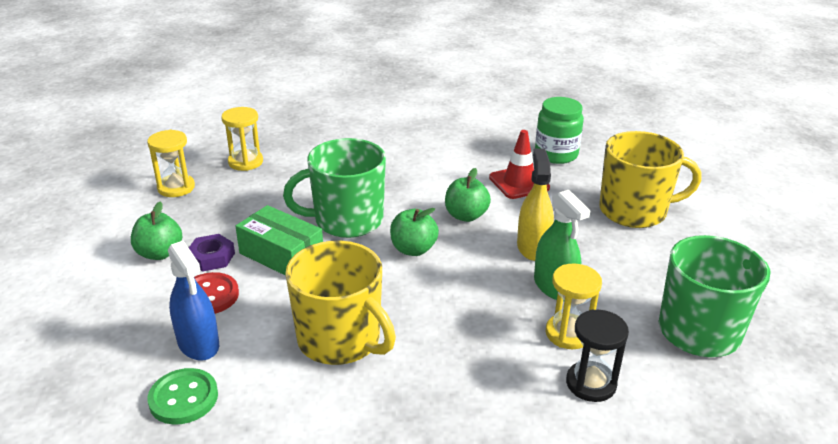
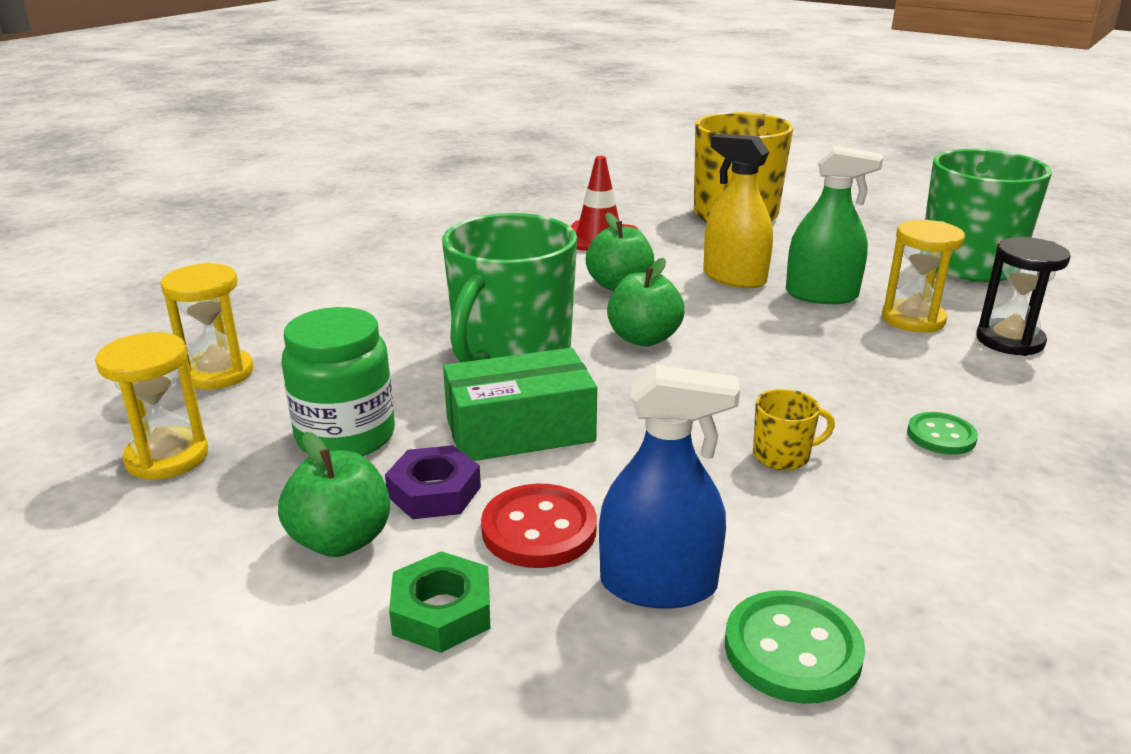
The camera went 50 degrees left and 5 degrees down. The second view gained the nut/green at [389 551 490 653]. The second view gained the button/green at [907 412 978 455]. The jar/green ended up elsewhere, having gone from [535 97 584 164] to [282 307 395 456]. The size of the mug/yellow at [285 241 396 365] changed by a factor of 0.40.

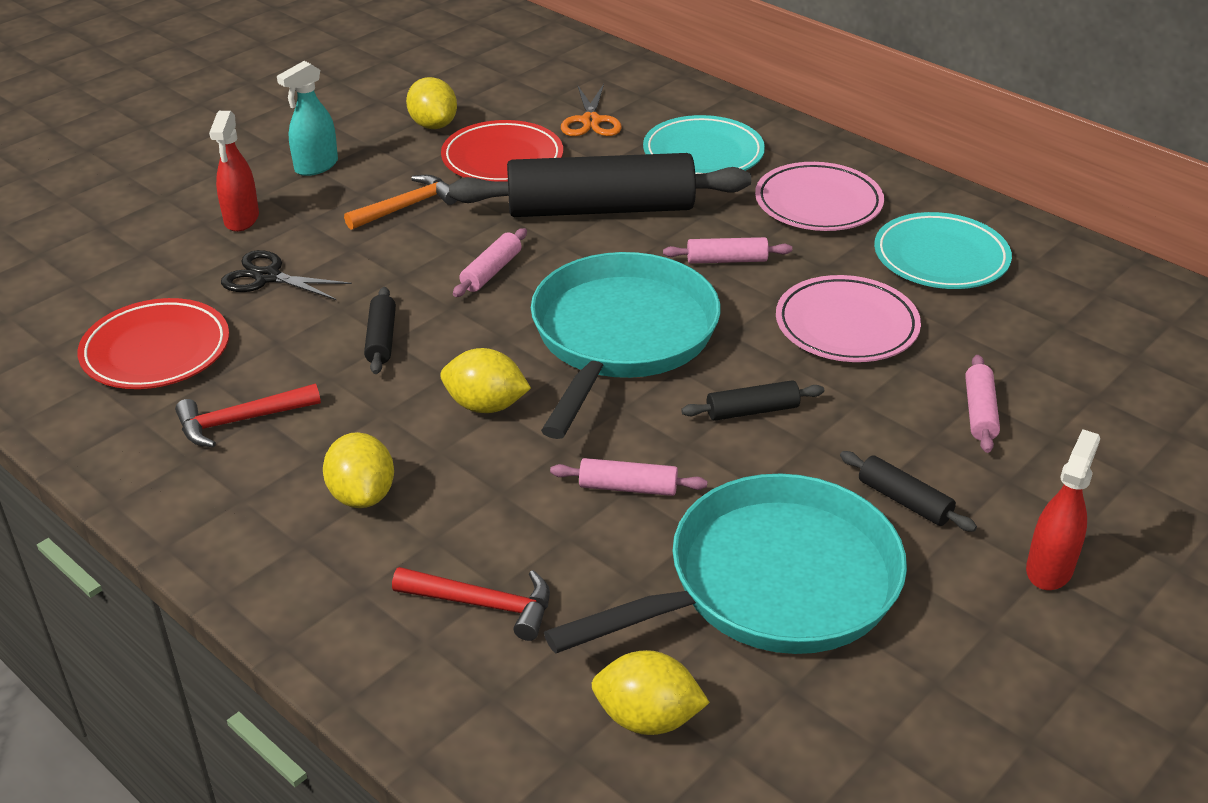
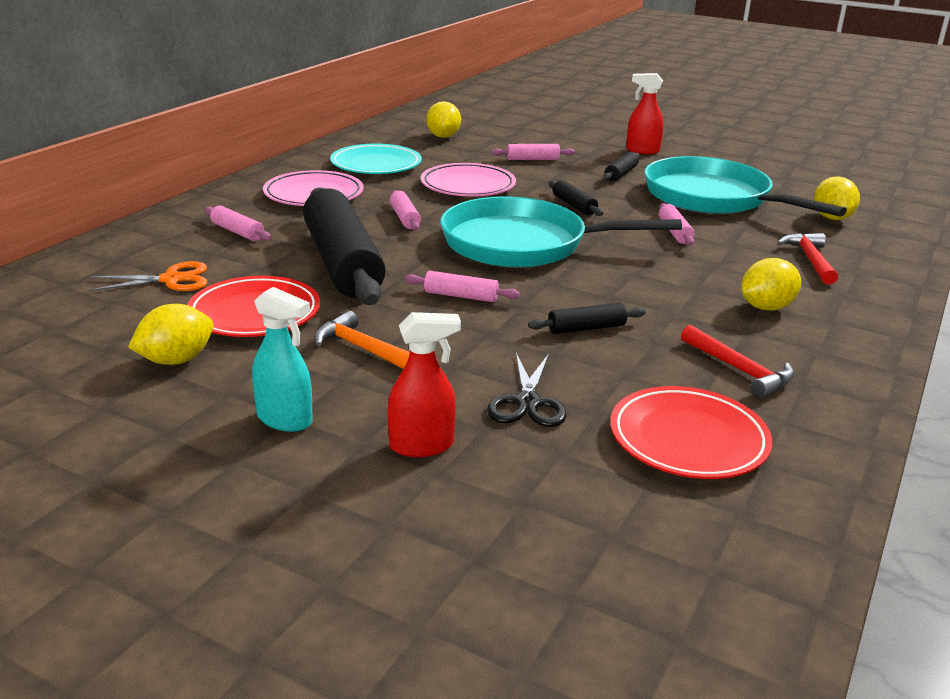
The camera went 105 degrees left and 10 degrees down. The lemon/yellow ended up elsewhere, having gone from [440 348 531 413] to [426 101 461 138]. Where the plate/turquoise stood at [643 115 765 174], the rolling pin/pink came to stand at [204 206 271 241].

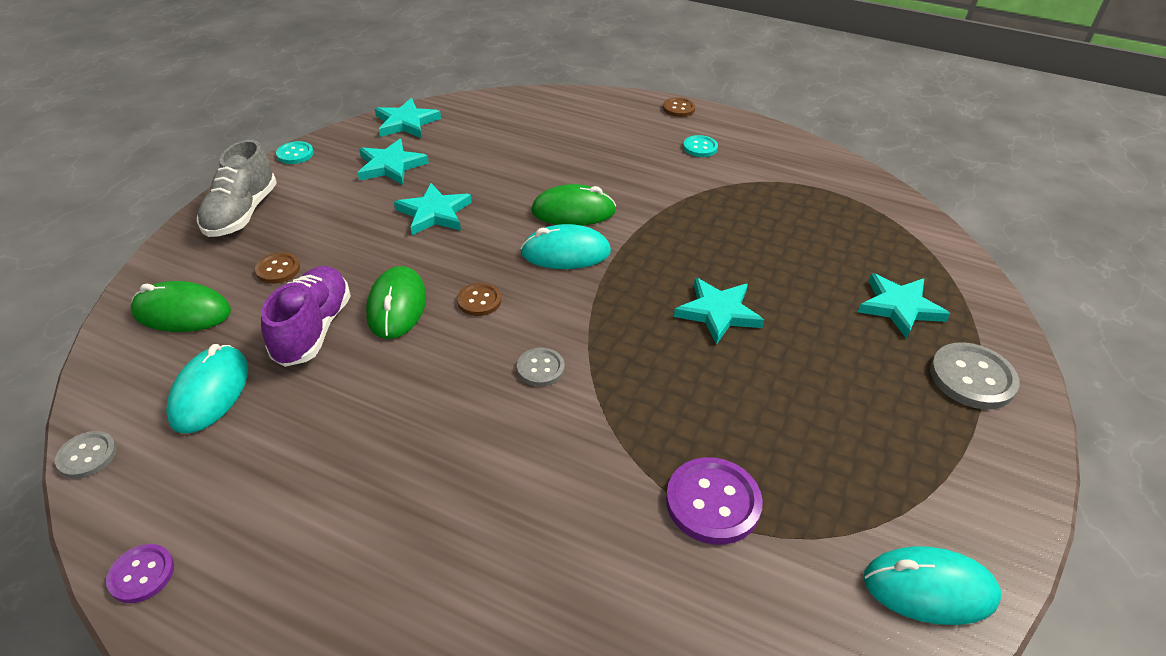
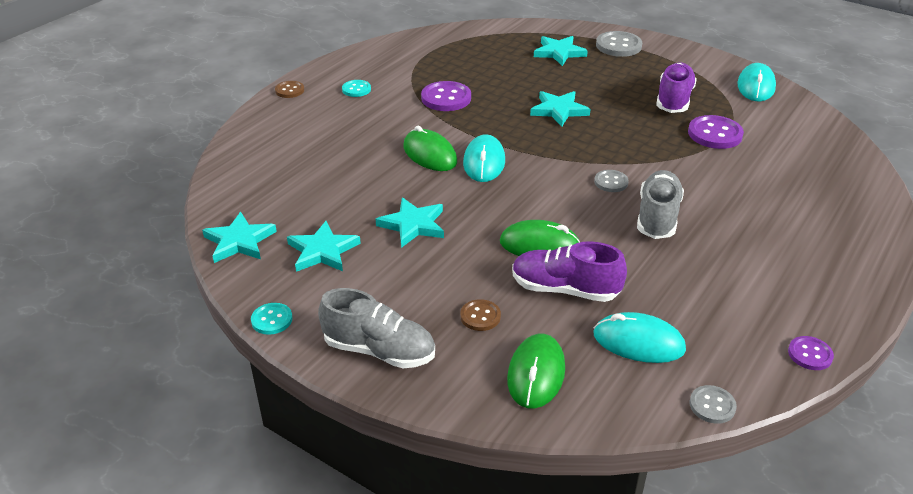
The camera went 80 degrees left and 5 degrees down. The second view lost the button/brown at [457 283 501 316]. The second view gained the button/purple at [421 81 471 111]. The second view gained the shoe/grey at [637 170 684 239]. The second view gained the shoe/purple at [656 62 697 113]. The mouse/green at [531 184 616 226] ended up facing another way, 45 degrees counterclockwise from before.

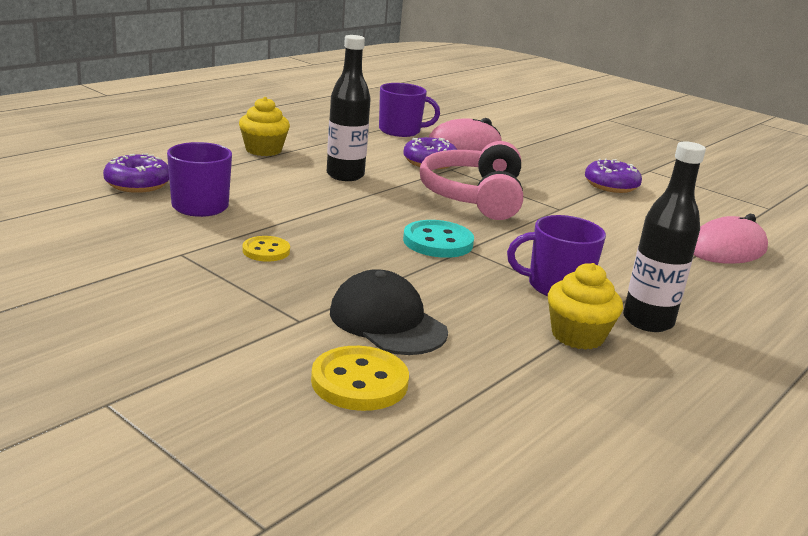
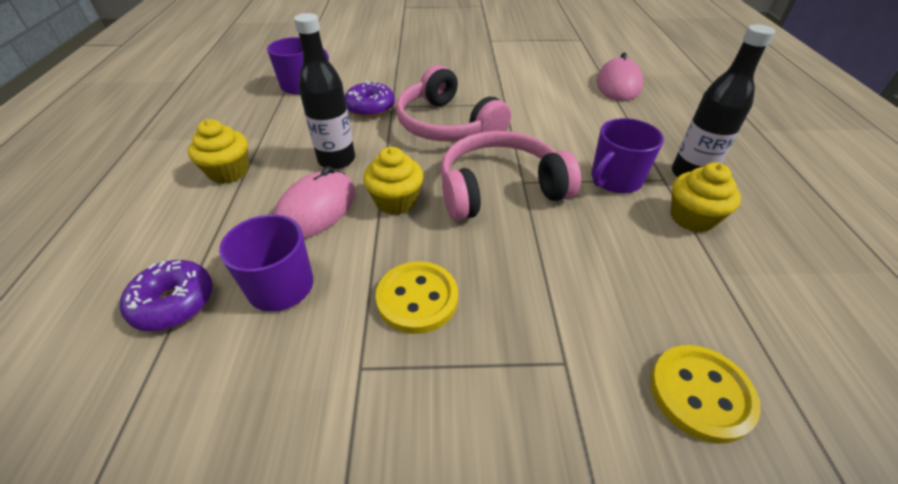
The camera went 40 degrees left and 20 degrees up. The second view lost the cap/black at [330 269 448 355]. The second view lost the donut/purple at [585 158 642 193]. The second view gained the cupcake/yellow at [363 147 424 215]. The mouse/pink ended up elsewhere, having gone from [429 118 502 151] to [273 166 355 239]. Where the button/turquoise stood at [403 220 474 258], the headphones/pink came to stand at [440 131 581 221]. The size of the button/yellow at [243 236 290 261] changed by a factor of 1.60.

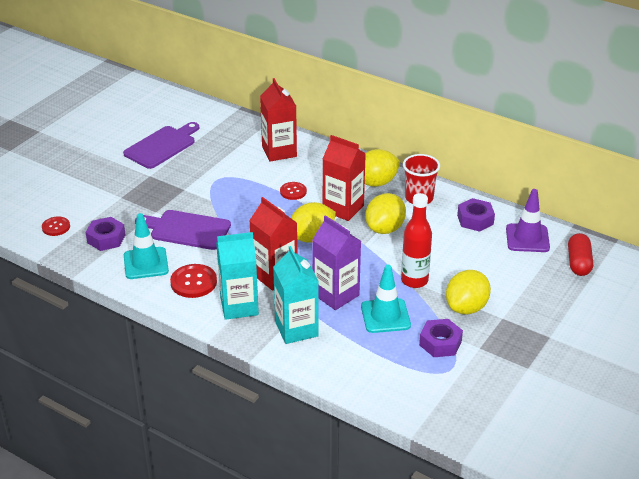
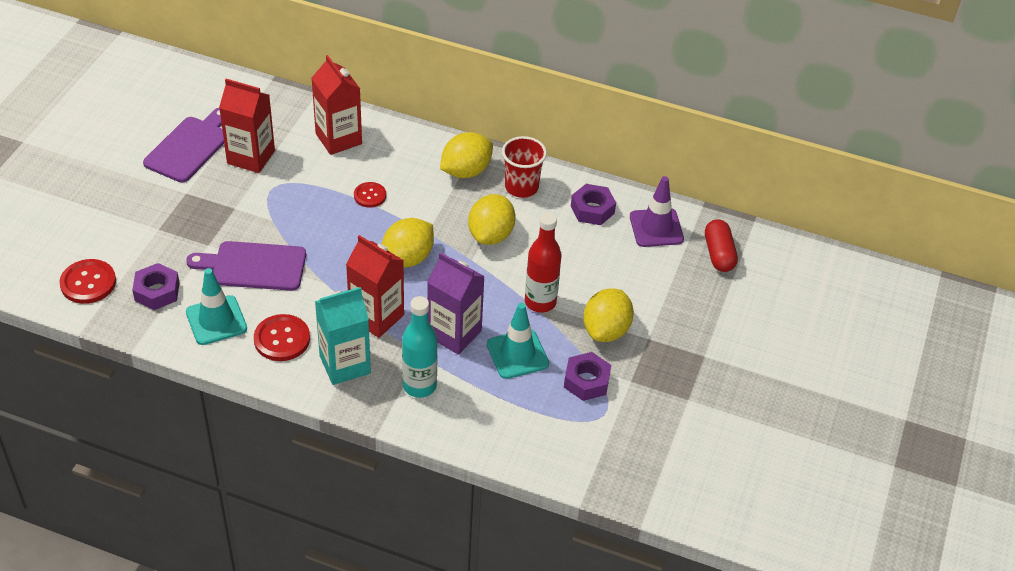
The camera went 15 degrees left and 10 degrees up. The carton/red ended up elsewhere, having gone from [323 135 366 221] to [219 79 275 173]. Where the carton/turquoise stood at [273 246 319 344], the bottle/turquoise came to stand at [402 296 437 398]. The size of the button/red at [42 216 70 236] changed by a factor of 1.57.

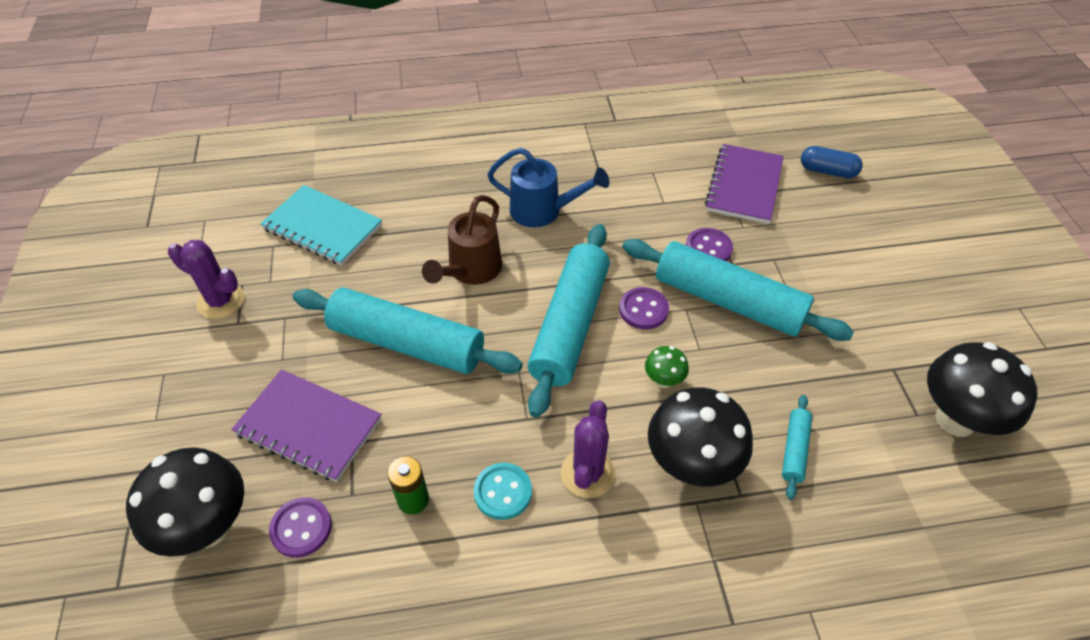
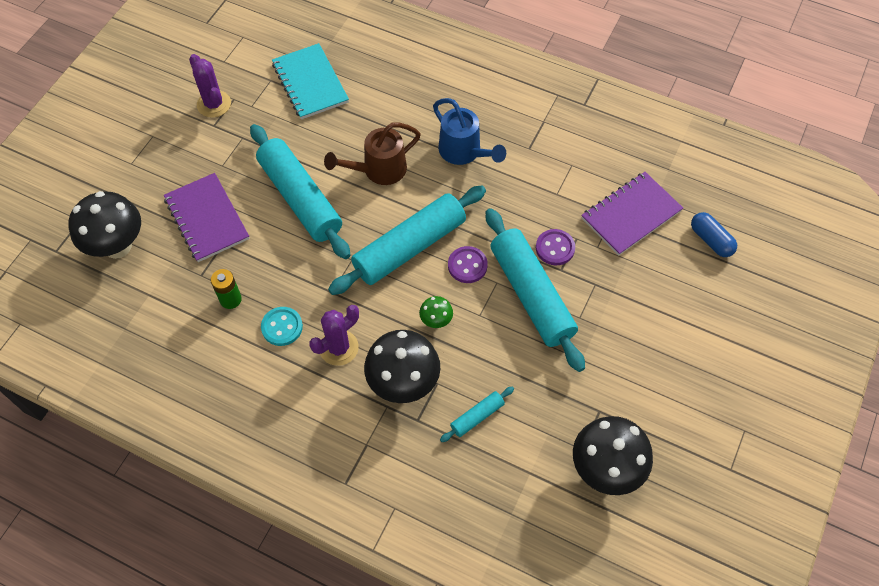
The camera went 35 degrees right and 10 degrees up. The second view lost the button/purple at [269 497 332 558].

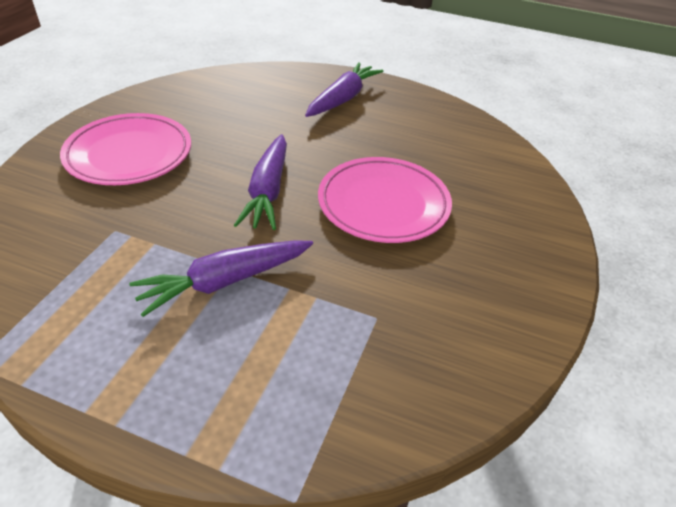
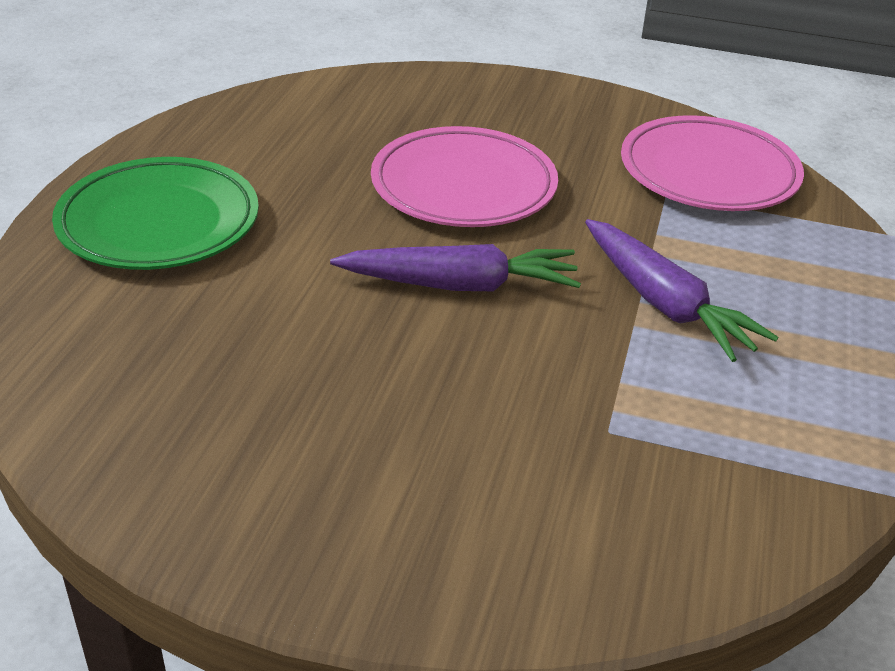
The camera went 95 degrees left and 5 degrees down. The plate/pink ended up elsewhere, having gone from [60 113 191 185] to [621 115 804 211]. Where the carrot/purple stood at [305 62 383 117], the plate/green came to stand at [52 157 259 270].

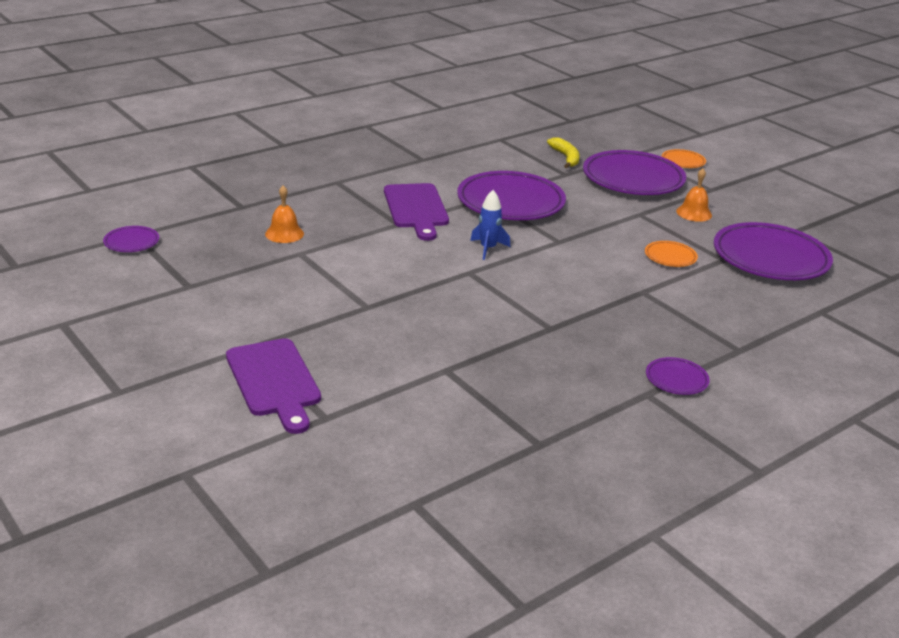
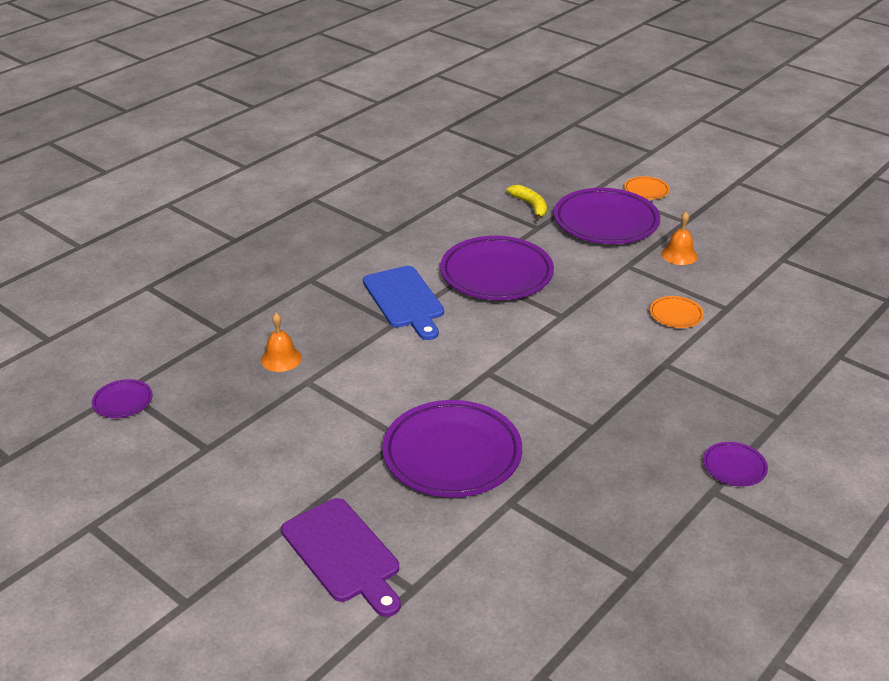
The camera went 10 degrees left and 5 degrees up. The second view lost the rocket/blue at [470 190 510 260]. The plate/purple ended up elsewhere, having gone from [714 222 833 280] to [382 400 522 497]. What was the cutting board/purple at [384 183 449 241] turned into the cutting board/blue at [363 266 444 340].

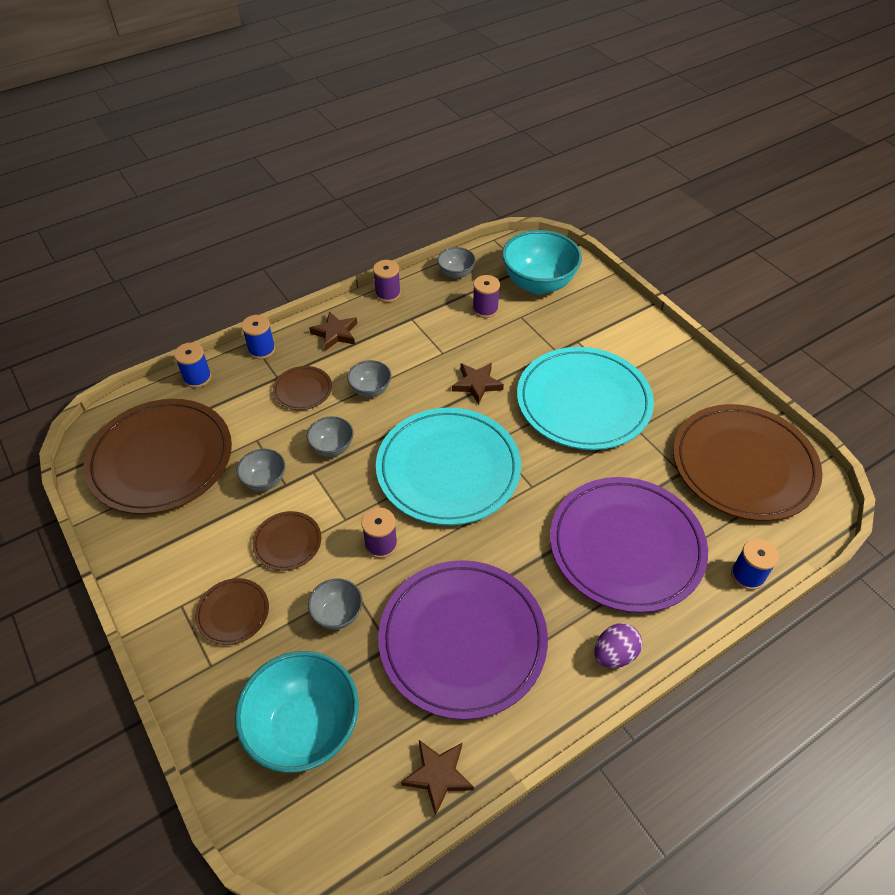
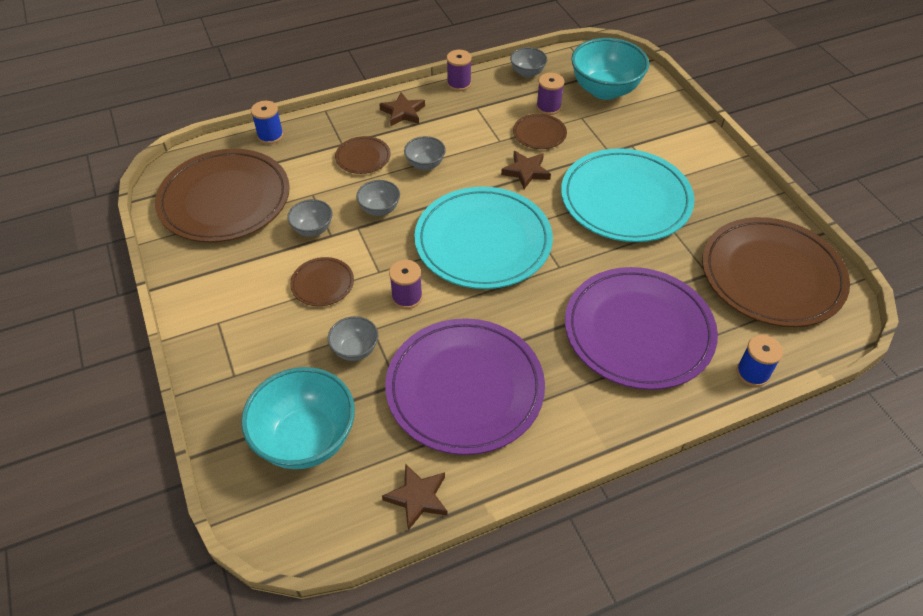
The camera went 10 degrees right and 0 degrees up. The second view lost the spool/blue at [241 315 276 359]. The second view lost the egg/purple at [594 623 642 668]. The plate/brown ended up elsewhere, having gone from [195 578 269 645] to [513 114 567 149].

